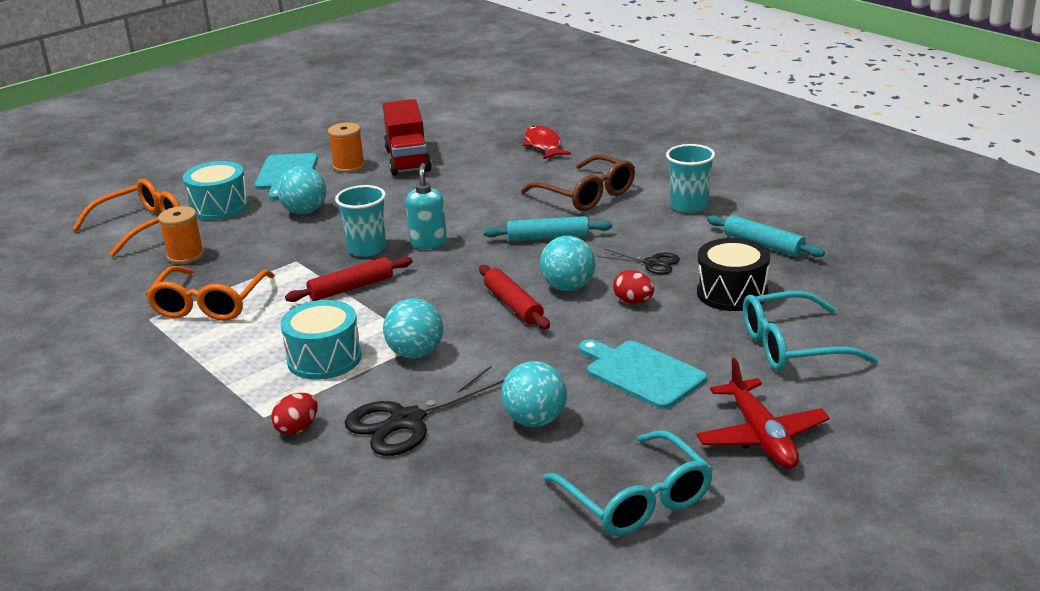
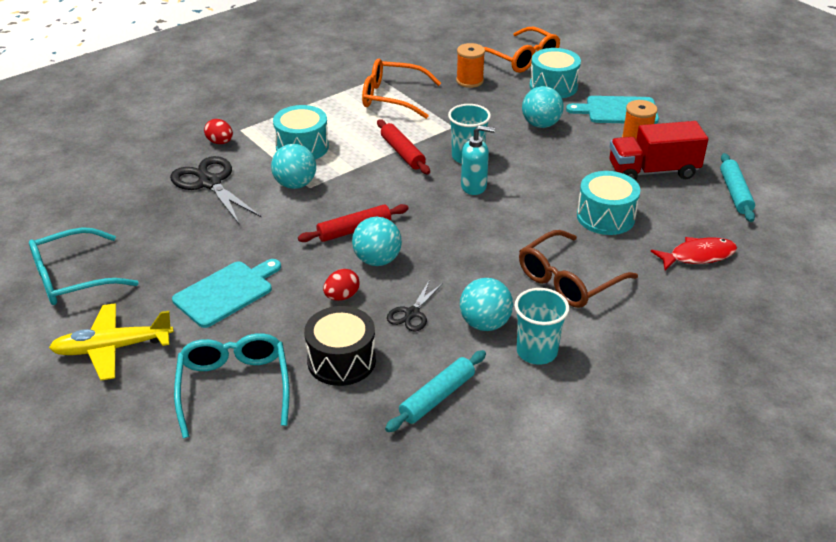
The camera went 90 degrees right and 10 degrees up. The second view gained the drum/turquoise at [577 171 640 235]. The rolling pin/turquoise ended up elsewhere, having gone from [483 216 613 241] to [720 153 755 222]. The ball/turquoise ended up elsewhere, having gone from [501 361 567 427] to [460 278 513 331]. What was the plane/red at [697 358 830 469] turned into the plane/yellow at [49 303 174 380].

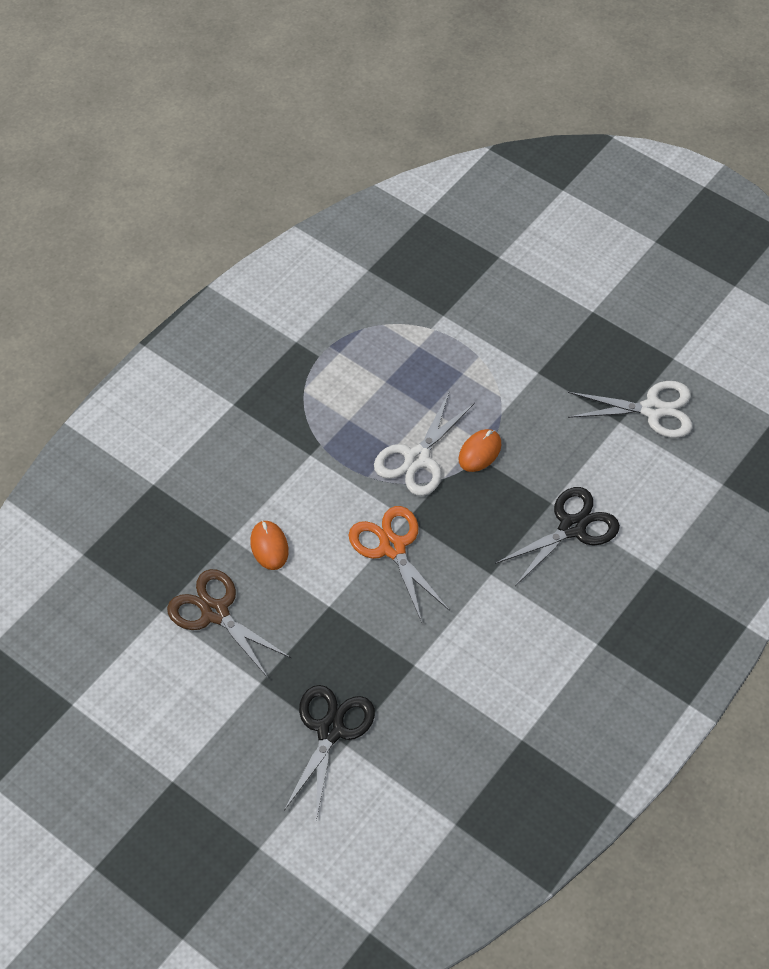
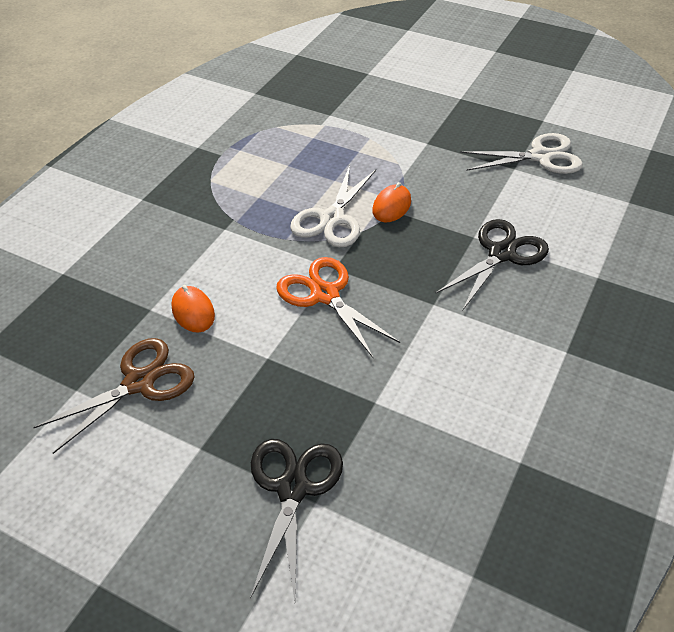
The camera went 10 degrees left and 10 degrees down. The scissors/brown at [167 569 291 678] ended up facing another way, 105 degrees clockwise from before.

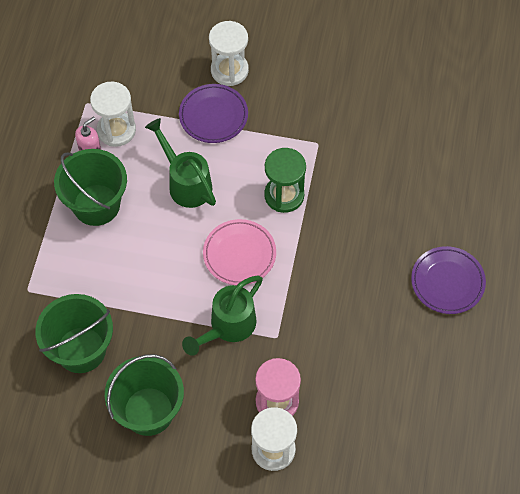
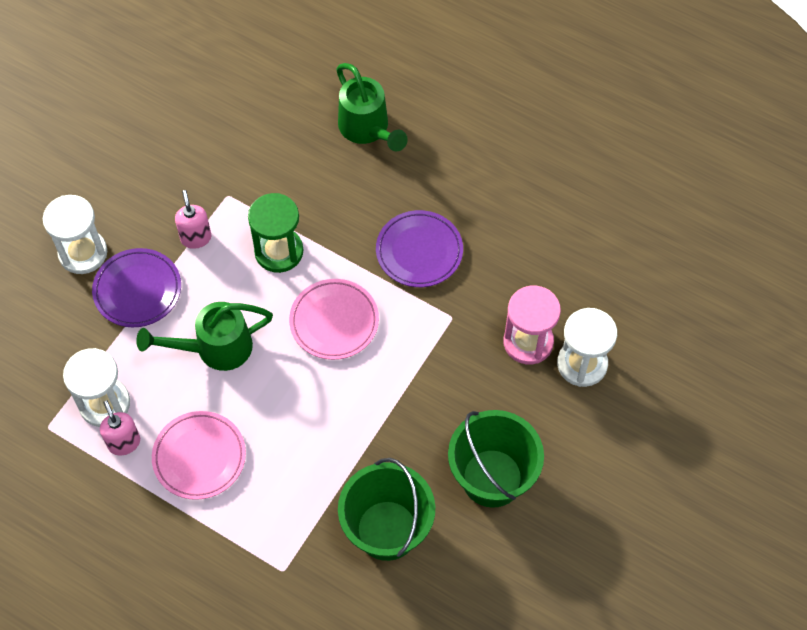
The camera went 70 degrees left and 0 degrees up. The second view gained the soap dispenser/pink at [175 190 211 249]. The watering can/green ended up elsewhere, having gone from [182 276 263 356] to [336 63 408 151]. The plate/purple ended up elsewhere, having gone from [411 246 486 314] to [376 210 463 287]. Where the bucket/green stood at [54 149 127 226], the plate/pink came to stand at [152 411 246 500].

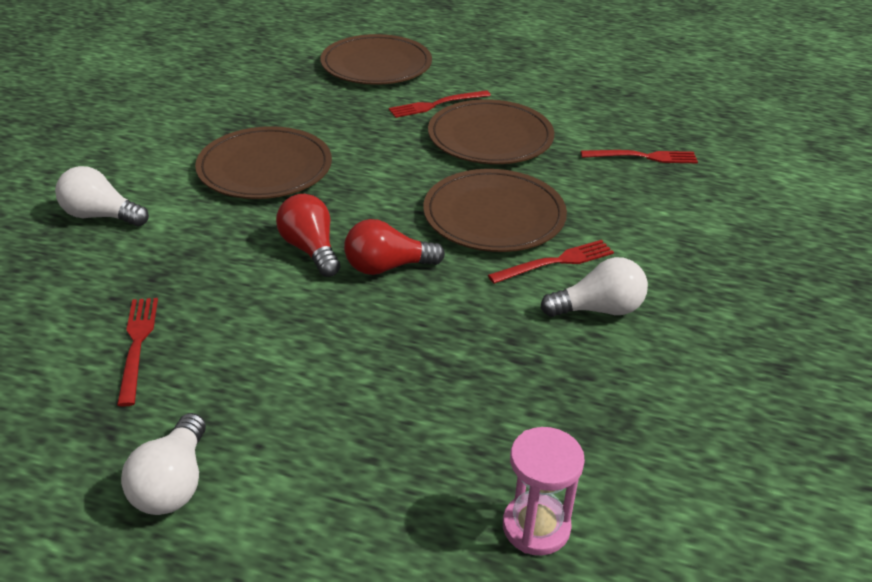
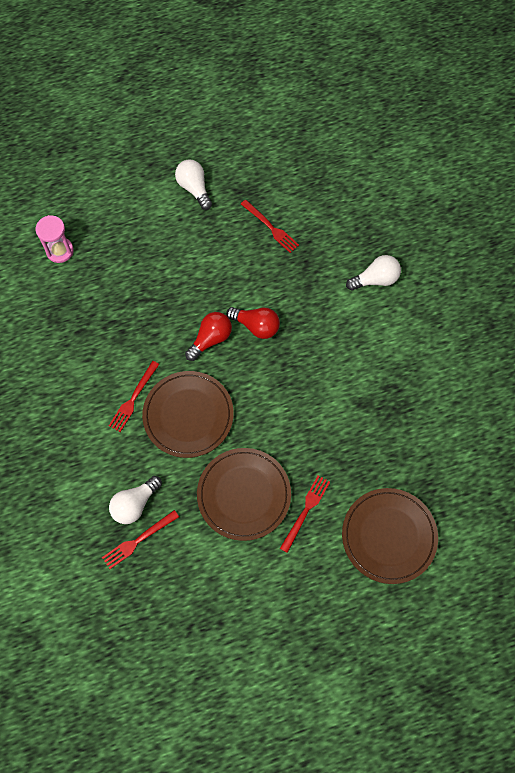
The camera went 145 degrees right and 30 degrees up. The second view lost the plate/brown at [195 126 332 199]. The light bulb/white ended up elsewhere, having gone from [541 257 648 317] to [109 476 162 524].

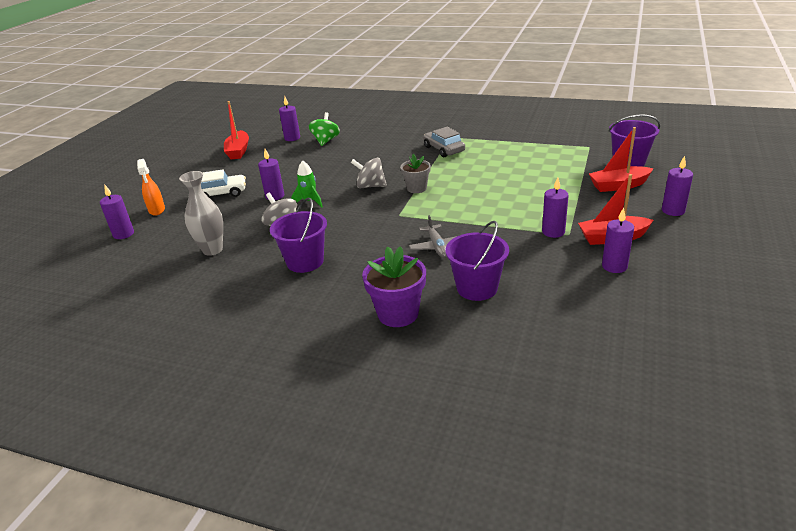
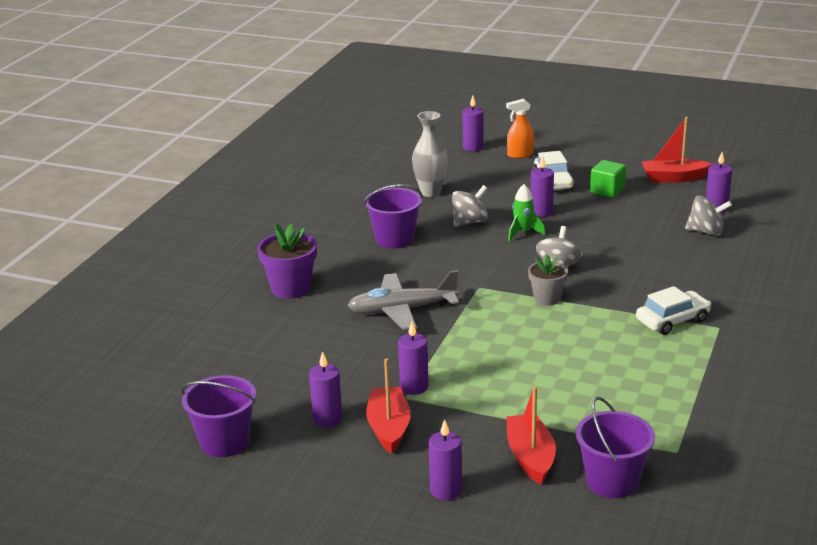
The camera went 90 degrees right and 5 degrees down. The second view gained the cube/green at [590 160 626 198]. The bucket/purple ended up elsewhere, having gone from [445 221 509 301] to [181 375 256 457]. What was the spinning top/green at [309 112 340 146] turned into the spinning top/grey at [685 196 732 236]. What was the car/grey at [423 127 465 157] turned into the car/white at [636 286 711 335]. The size of the plane/grey at [409 215 457 258] changed by a factor of 1.65.

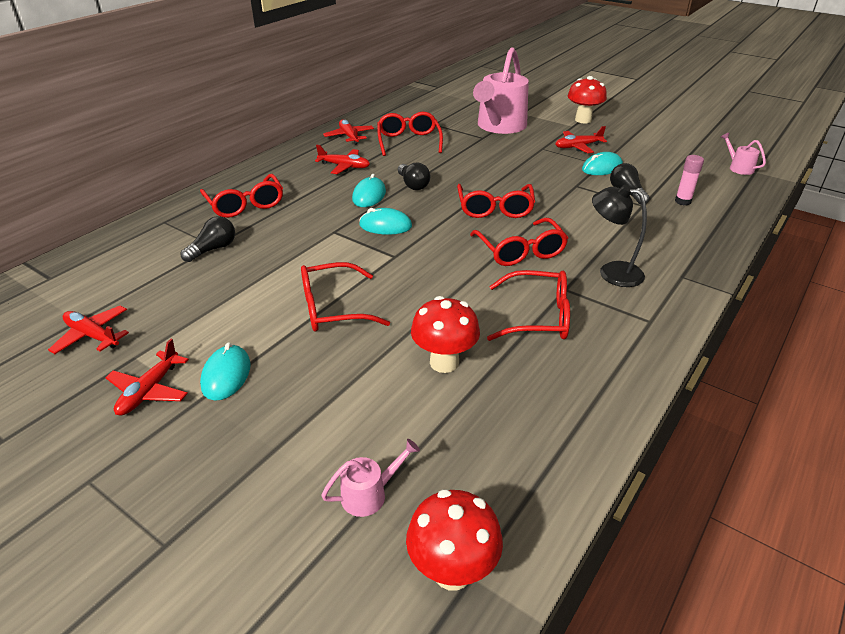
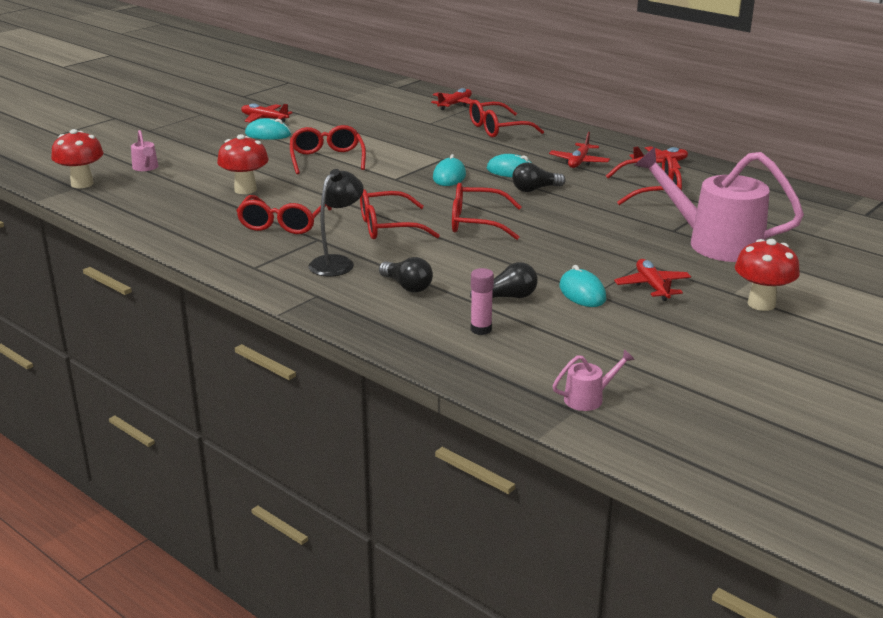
The camera went 95 degrees right and 10 degrees down. The plane/red ended up elsewhere, having gone from [48 305 129 354] to [431 88 473 110]. The light bulb/black ended up elsewhere, having gone from [181 216 235 262] to [379 257 433 293].

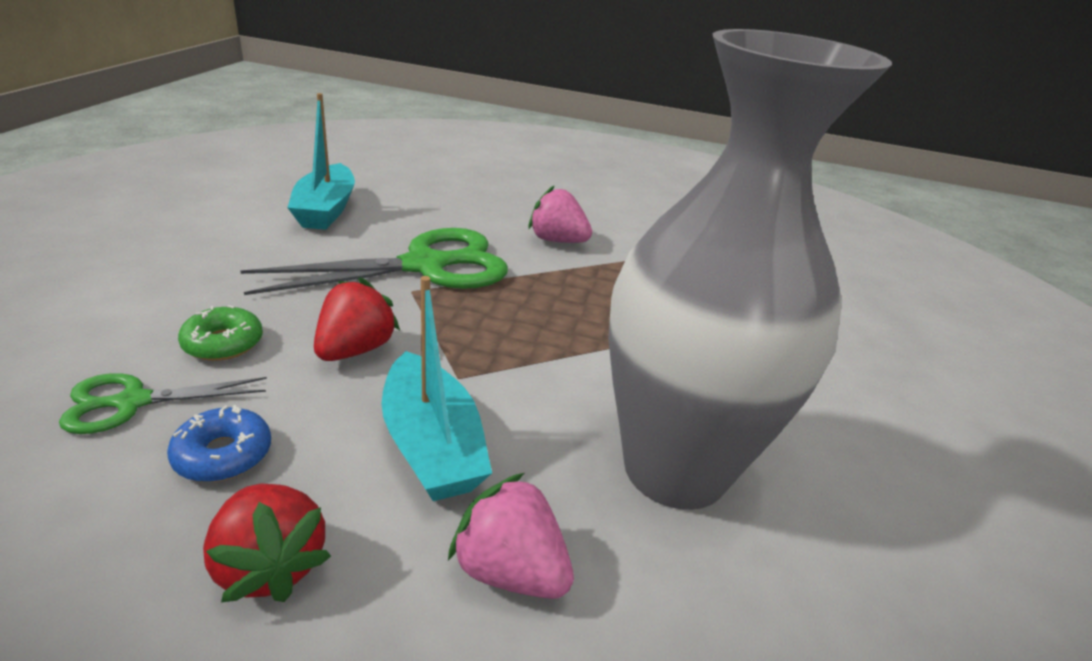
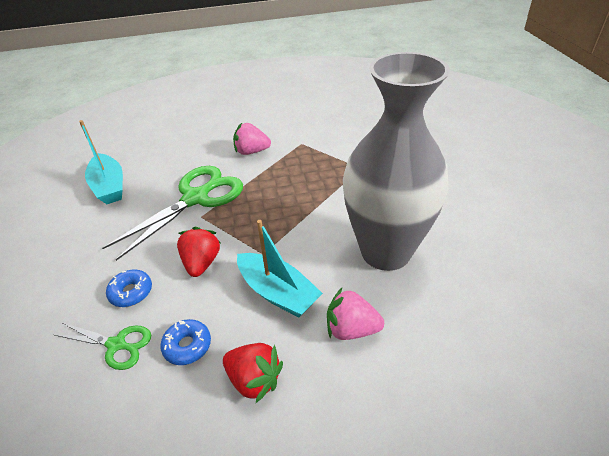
The camera went 20 degrees left and 10 degrees up. What was the donut/green at [178 305 263 361] turned into the donut/blue at [106 270 152 307]. The scissors/green at [59 373 267 434] ended up facing another way, 120 degrees counterclockwise from before.

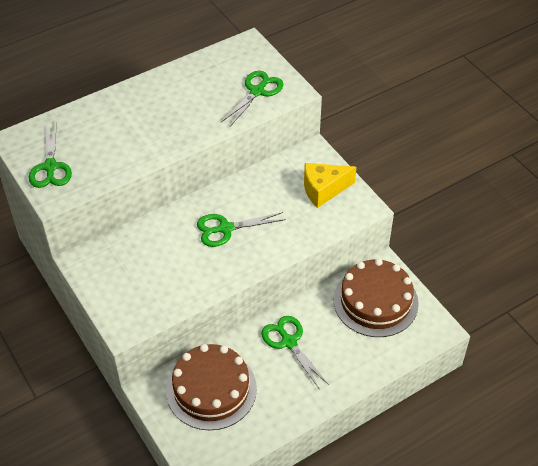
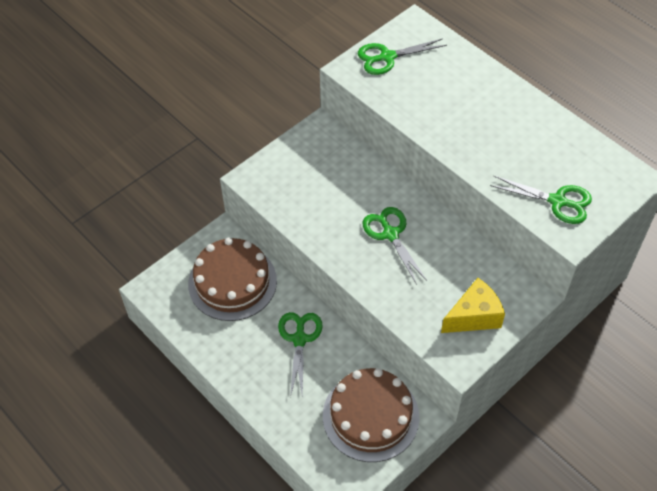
The camera went 80 degrees right and 5 degrees up. The scissors/green at [261 316 329 388] ended up facing another way, 45 degrees counterclockwise from before. The cheese/yellow at [304 163 356 208] ended up facing another way, 90 degrees clockwise from before.

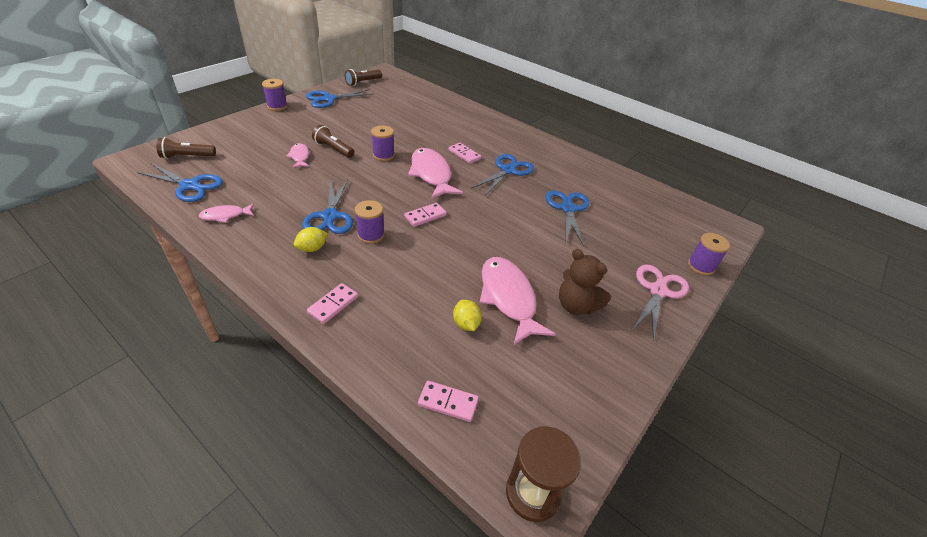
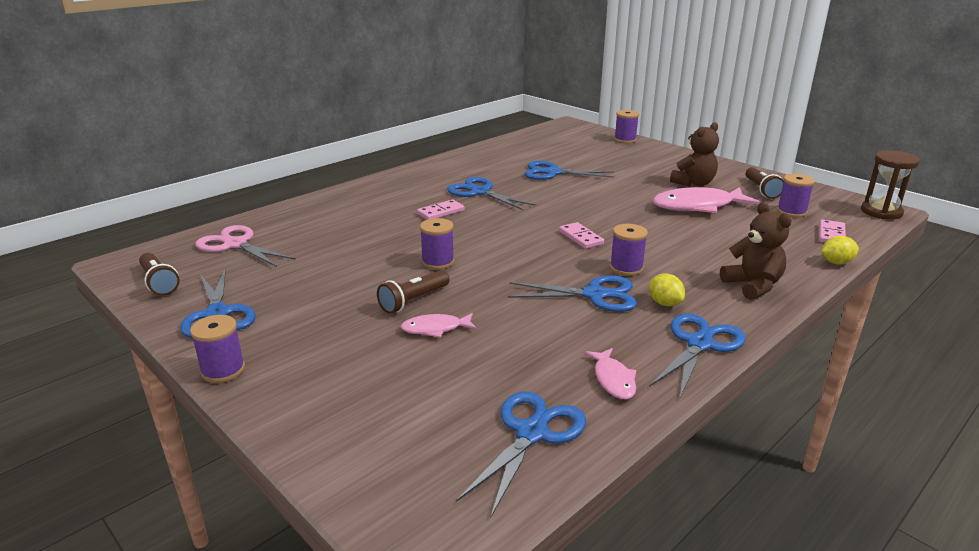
The camera went 80 degrees left and 15 degrees down. The second view lost the fish/pink at [408 148 463 199]. The second view gained the scissors/blue at [649 314 746 400]. The second view gained the spool/purple at [777 174 815 217]. The flashlight/brown ended up elsewhere, having gone from [156 137 216 159] to [746 167 784 199]. The lemon/yellow ended up elsewhere, having gone from [453 300 481 331] to [821 236 859 265]. The scissors/pink ended up elsewhere, having gone from [632 265 689 342] to [195 225 296 267]. Where the domino/pink stood at [307 283 358 324], the teddy bear/brown came to stand at [720 202 792 300].

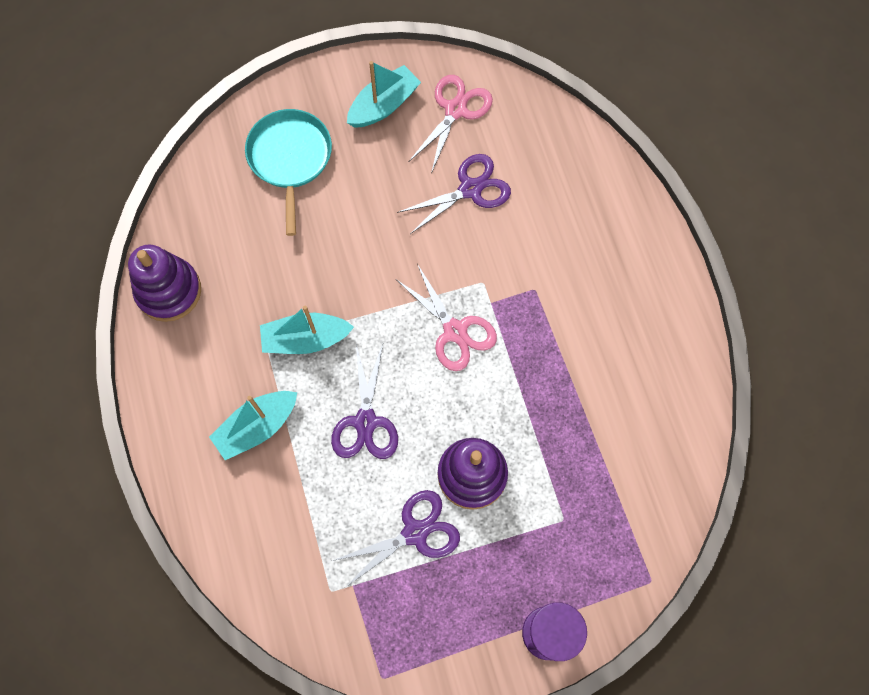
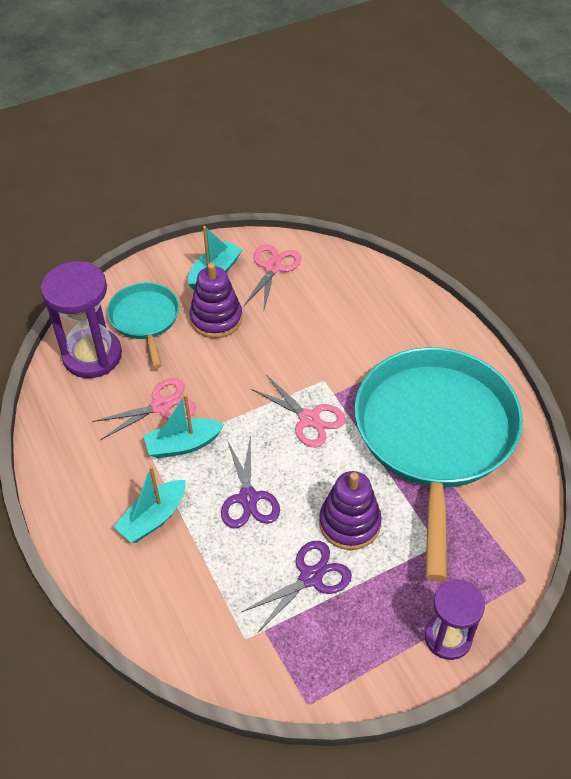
The camera went 10 degrees left and 20 degrees down. The second view lost the scissors/purple at [397 154 511 234]. The second view gained the hourglass/purple at [41 261 122 378]. The second view gained the scissors/pink at [92 378 196 440]. The second view gained the pan/turquoise at [355 347 523 581]. The stacking toy/purple ended up elsewhere, having gone from [128 244 201 322] to [190 263 242 338].

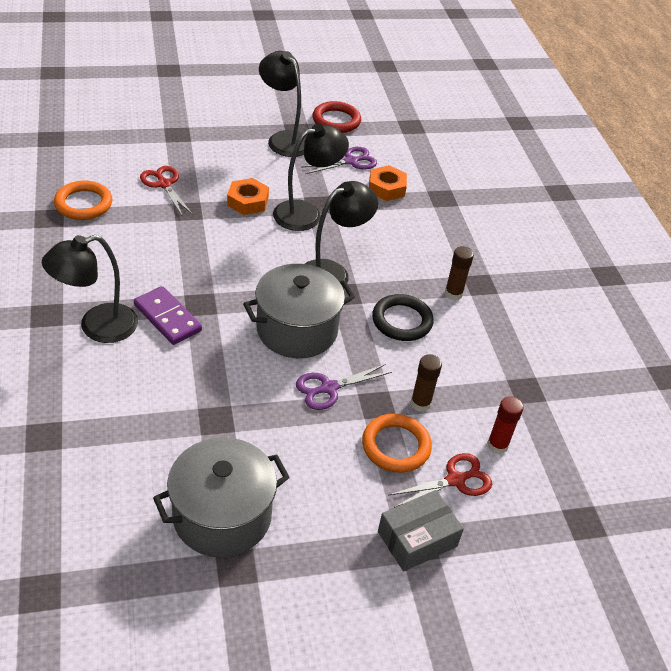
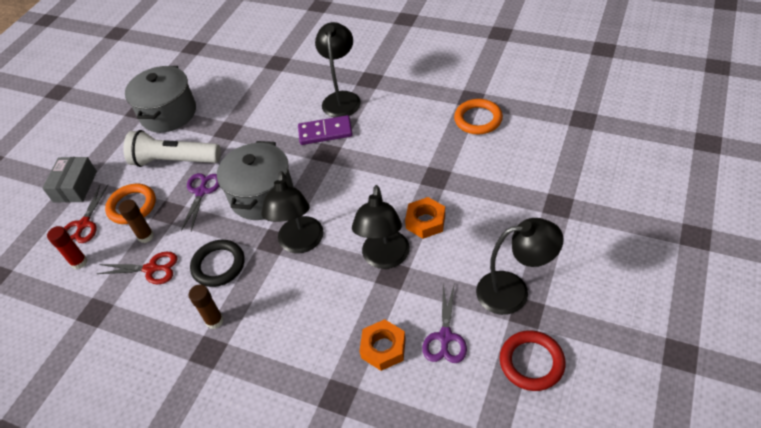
The camera went 135 degrees right and 5 degrees up. The second view gained the flashlight/white at [123 130 221 167]. The scissors/red ended up elsewhere, having gone from [140 166 193 217] to [97 252 178 284].

